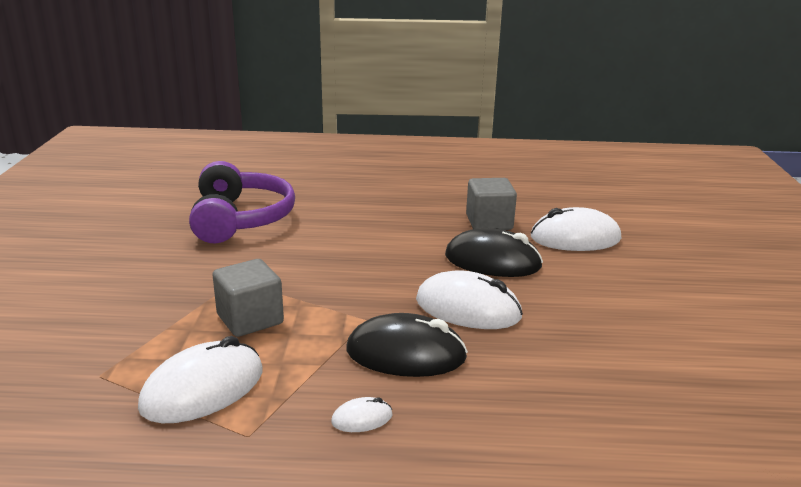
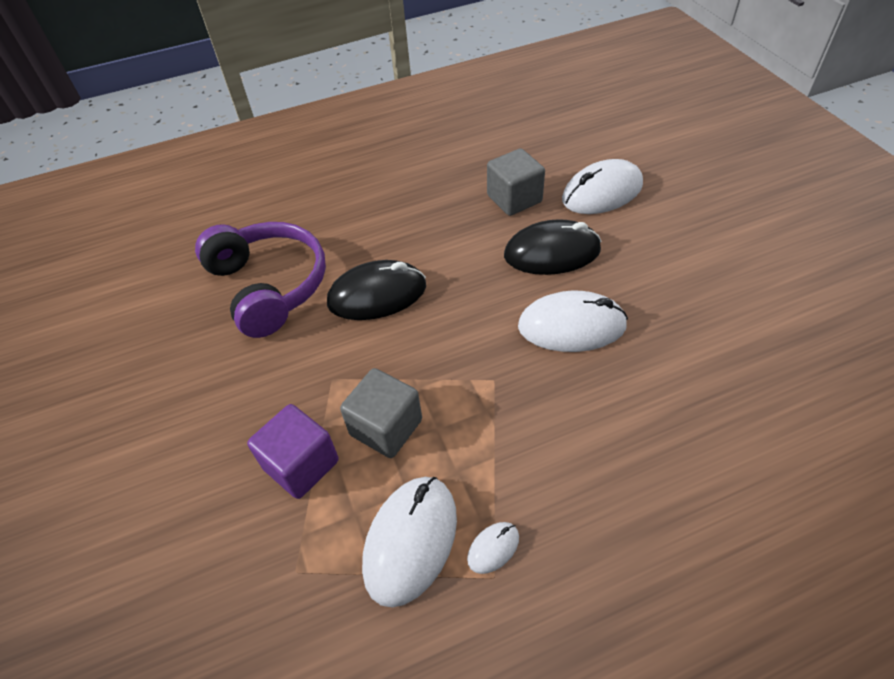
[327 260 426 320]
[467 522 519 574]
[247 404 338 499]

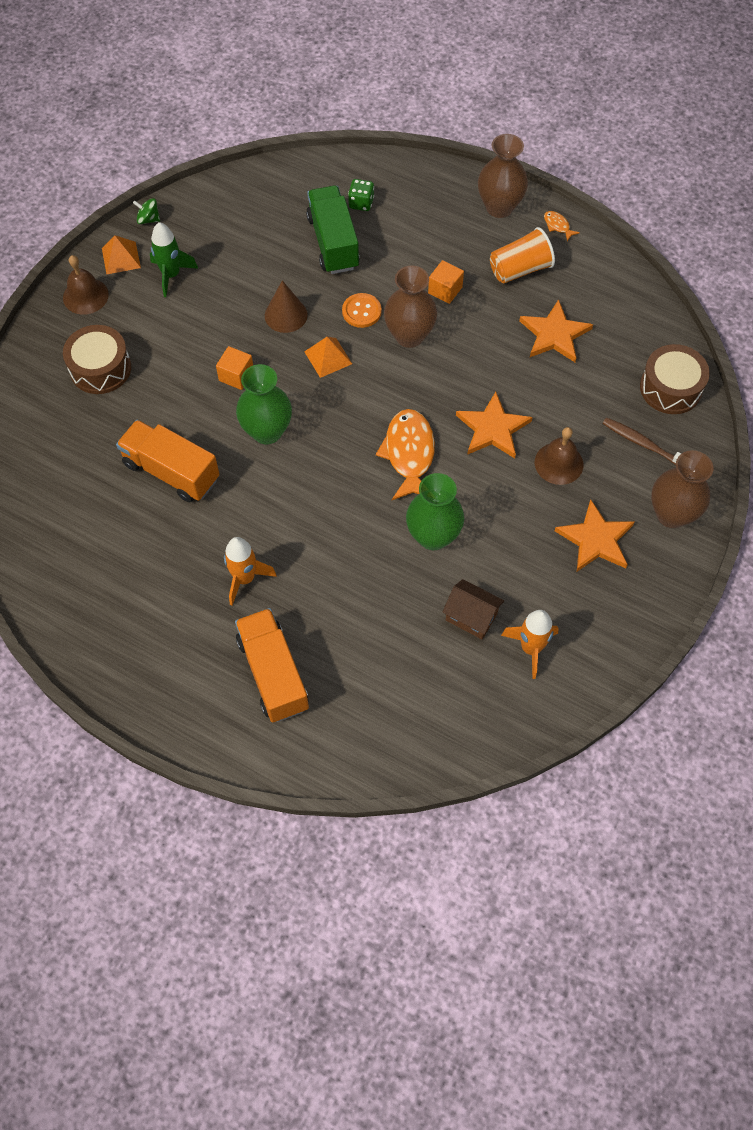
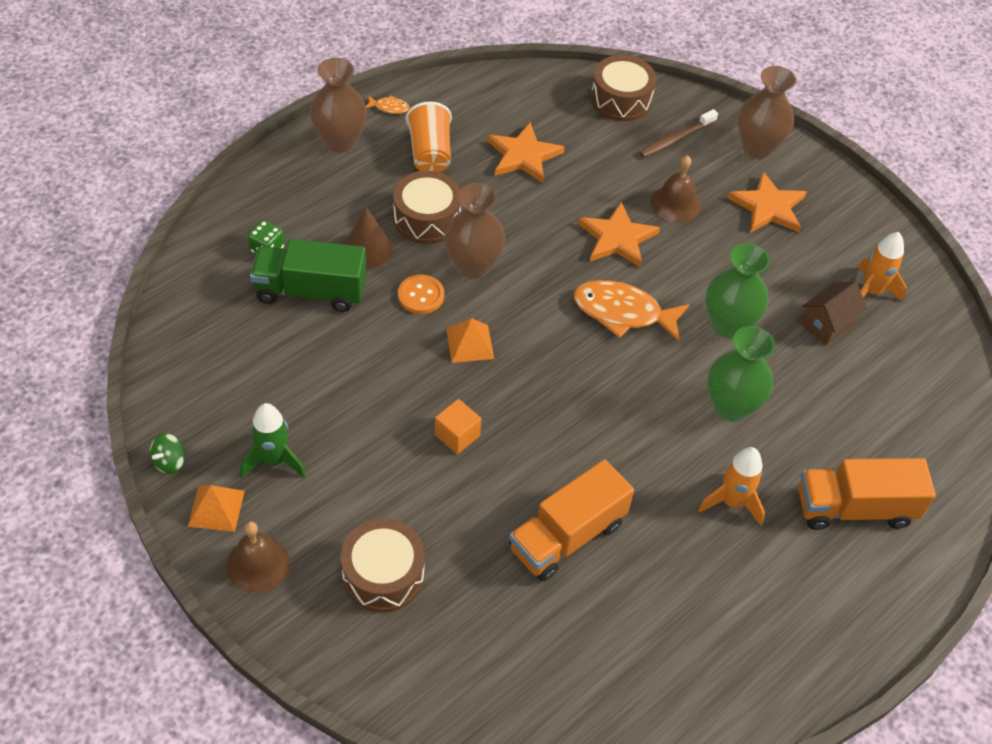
[366 95 410 114]
[393 171 461 244]
[344 207 393 268]
[707 326 775 422]

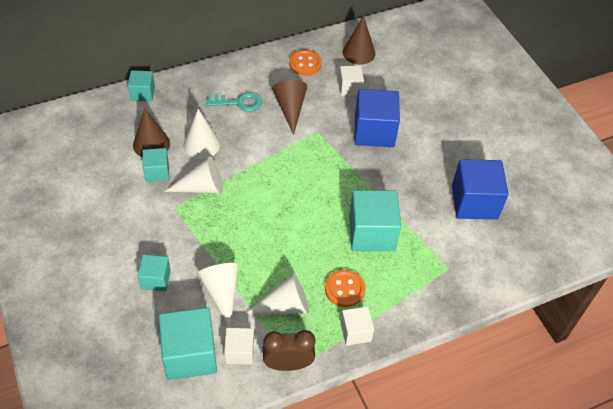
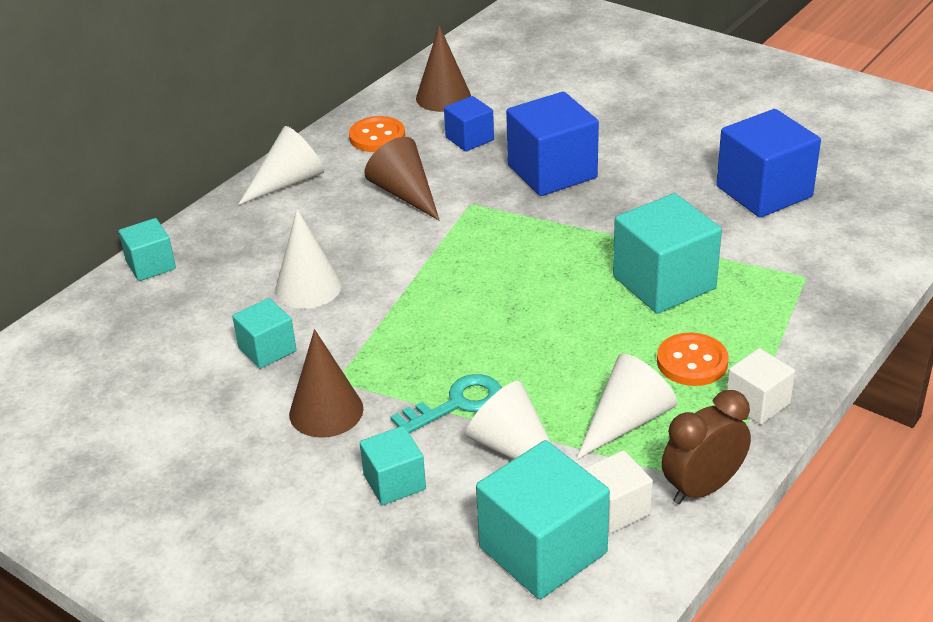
[444 96 494 152]
[390 374 502 433]
[289 329 363 438]
[238 126 324 205]

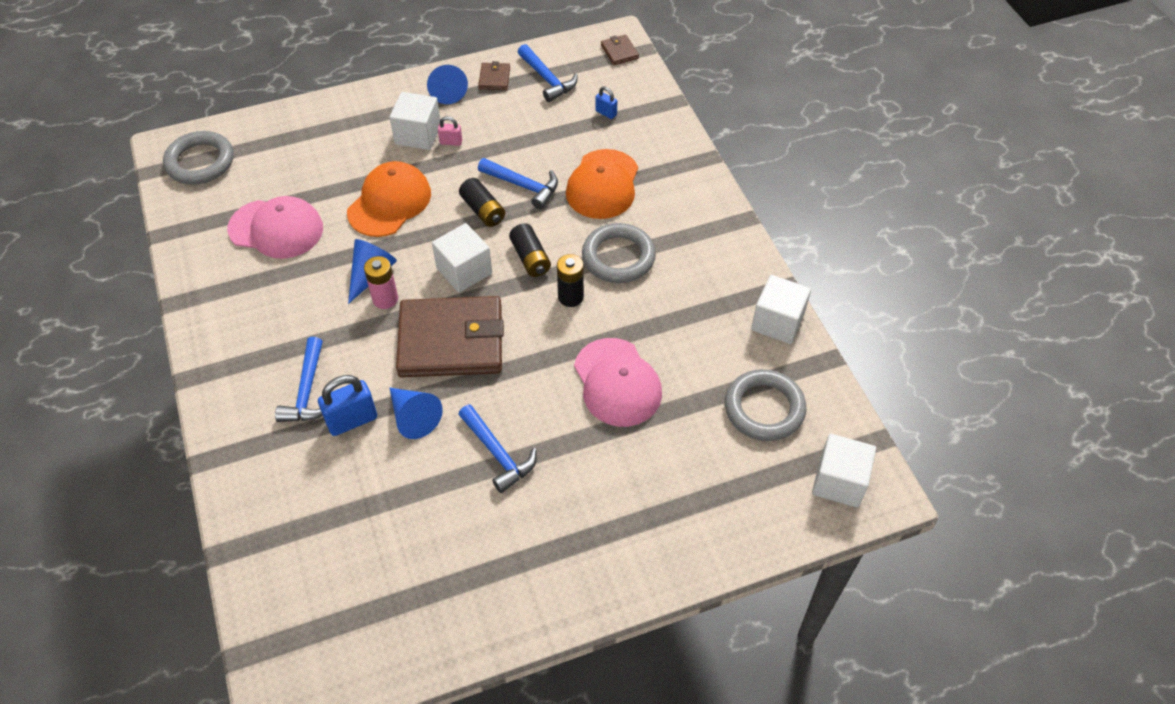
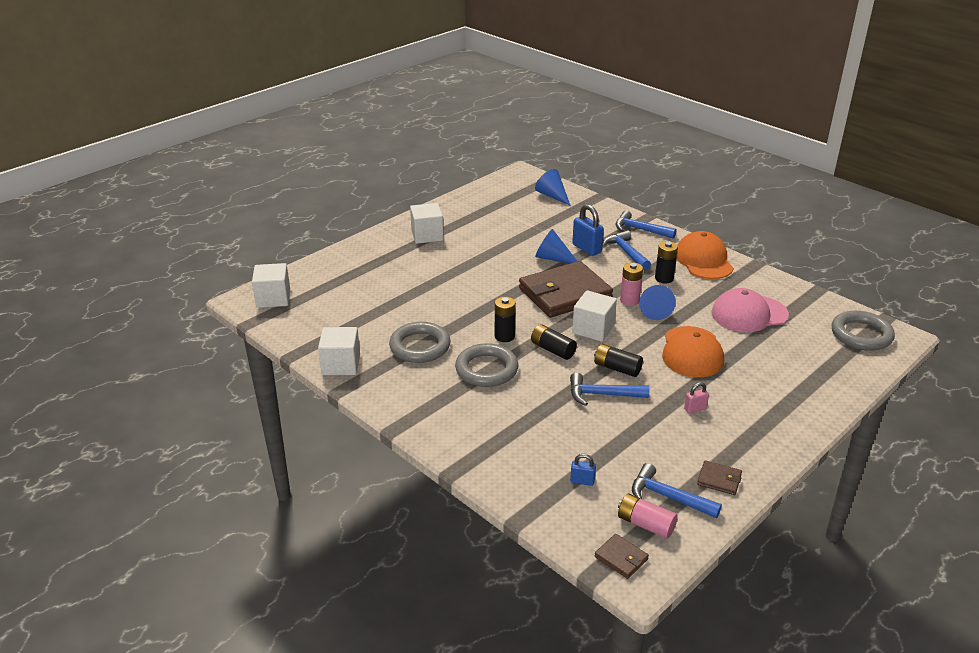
[697 460 742 495]
[535 169 571 206]
[410 203 444 244]
[676 231 734 279]
[574 338 662 427] (first image)
[389 322 451 363]
[572 204 604 256]
[615 210 677 239]
[655 241 678 284]
[618 493 678 538]

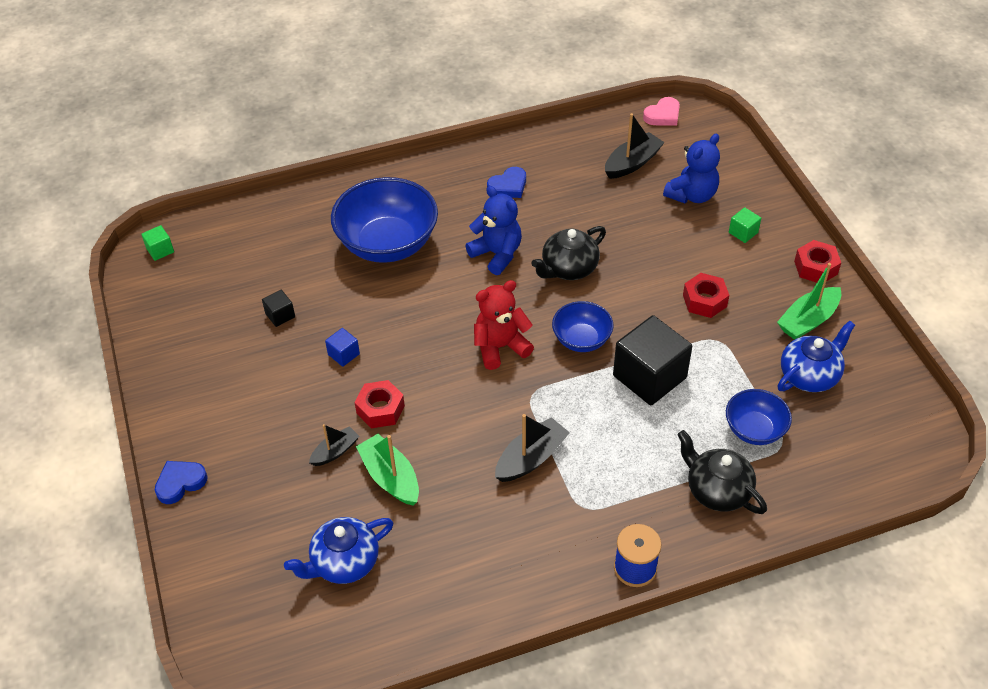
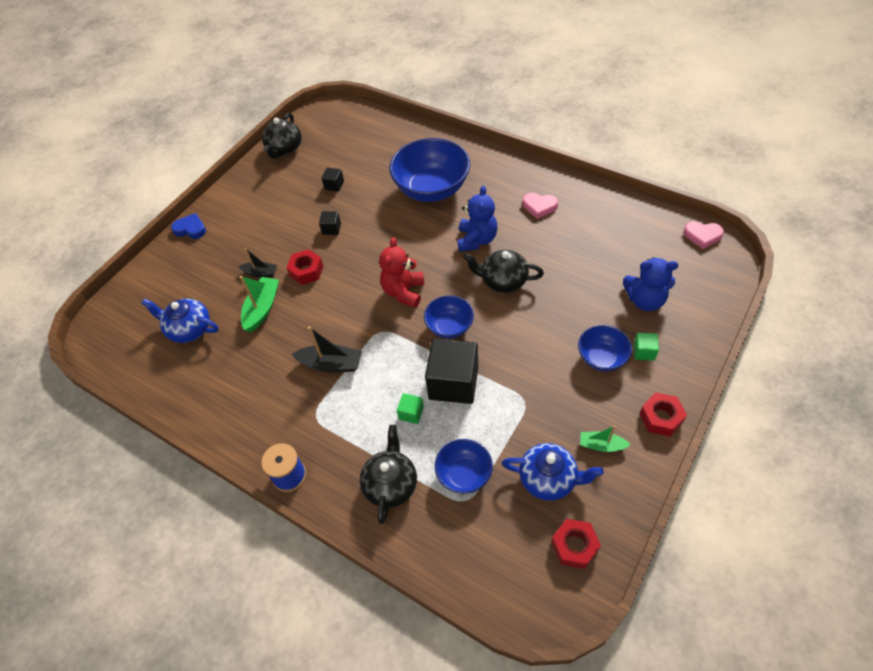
[605 113 665 179] (first image)
[523 193 558 219]
[397 393 424 424]
[580 425 630 452]
[551 519 601 569]
[379 238 425 308]
[319 211 341 235]
[262 113 302 159]
[578 325 632 371]

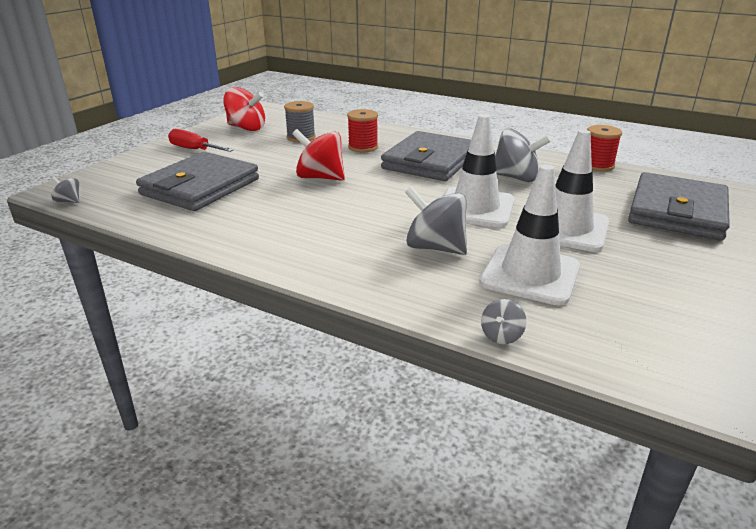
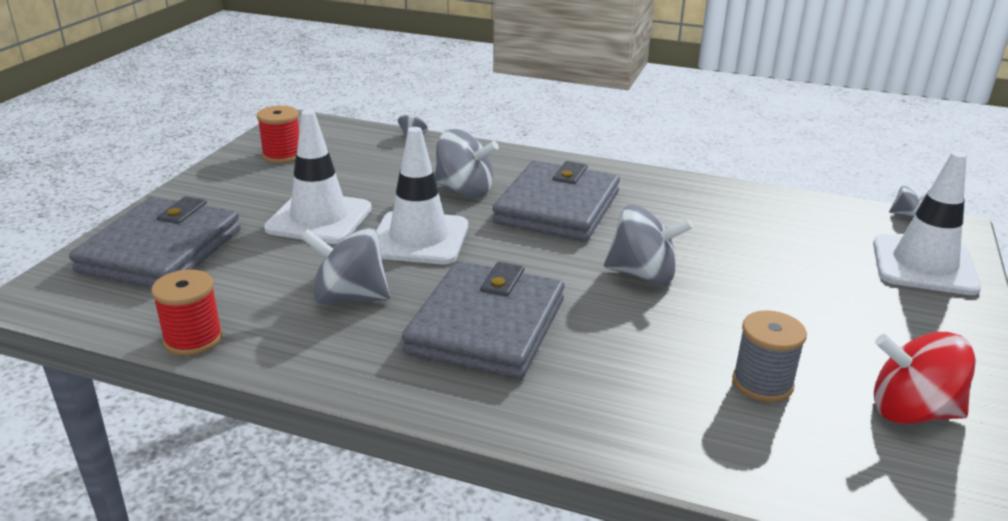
[257 106 299 163]
[168 129 234 152] (first image)
[604 205 693 285]
[492 160 620 242]
[873 151 981 295]

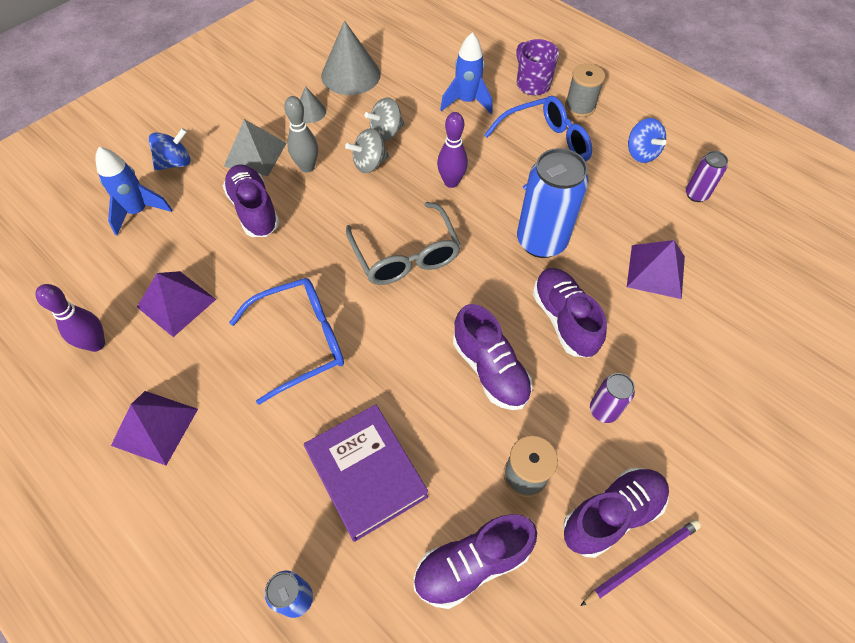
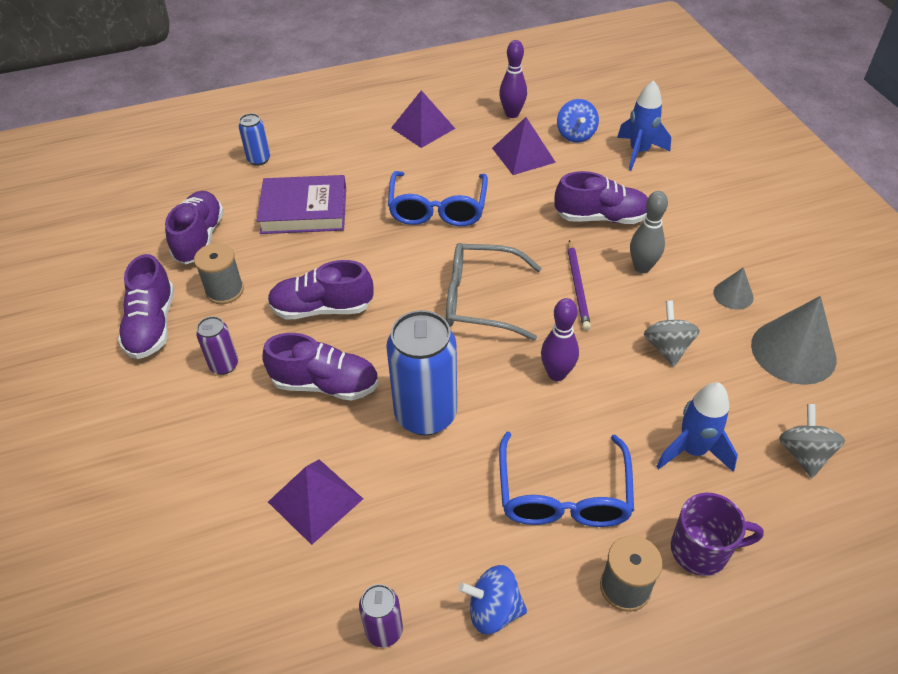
[224 119 286 176] (first image)
[557 99 599 143]
[779 404 845 478]
[568 240 591 330]

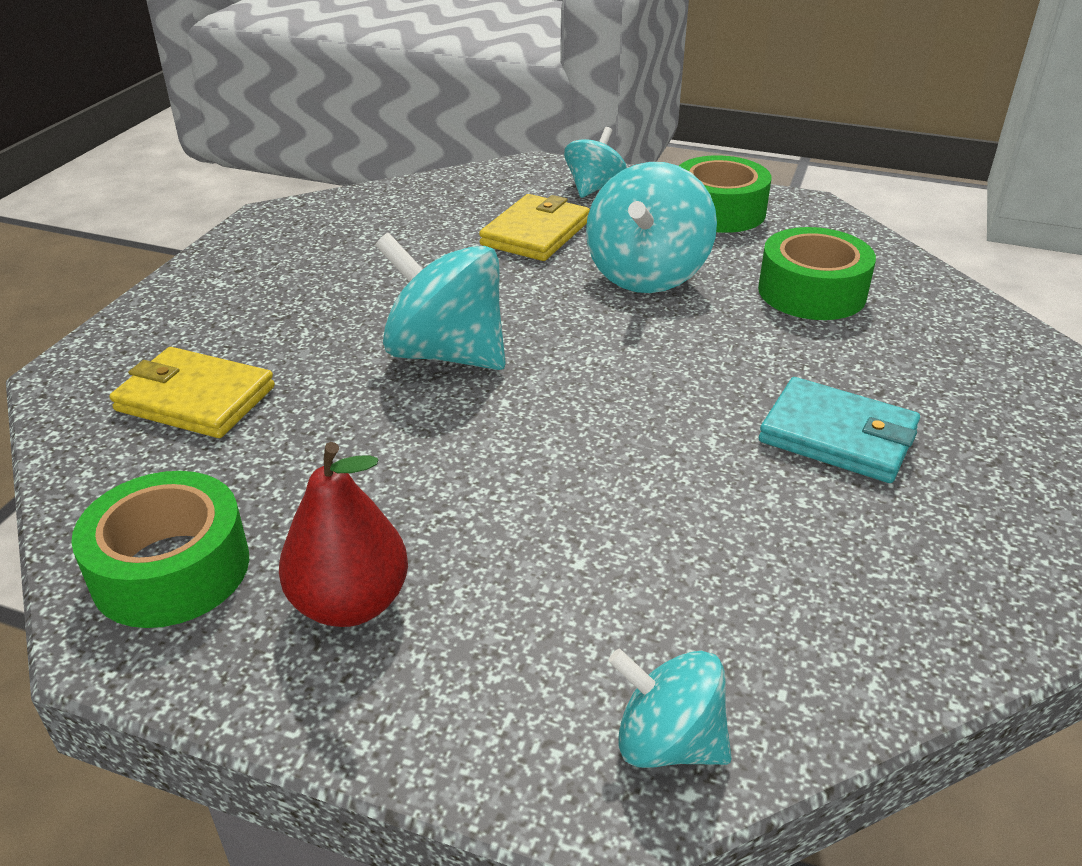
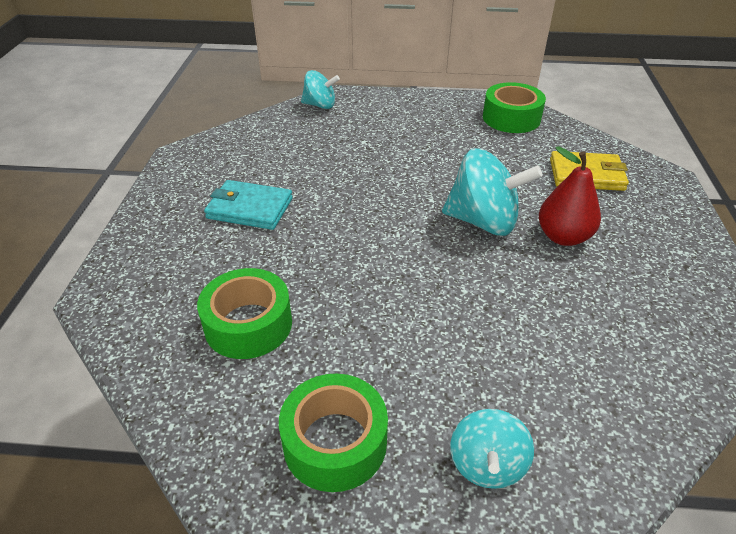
[586 162 717 293] (first image)
[479 194 590 261] (first image)
[539 146 601 246]

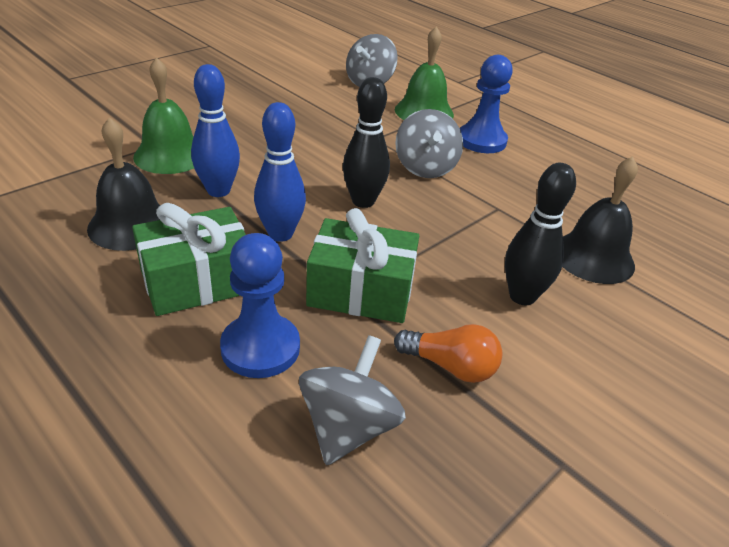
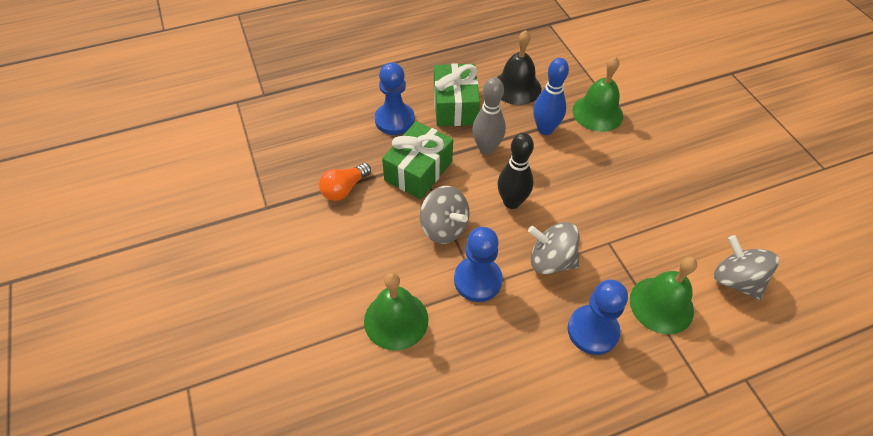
[472 77 506 155]
[364 273 428 351]
[505 163 576 305] (first image)
[420 186 469 244]
[454 227 503 302]

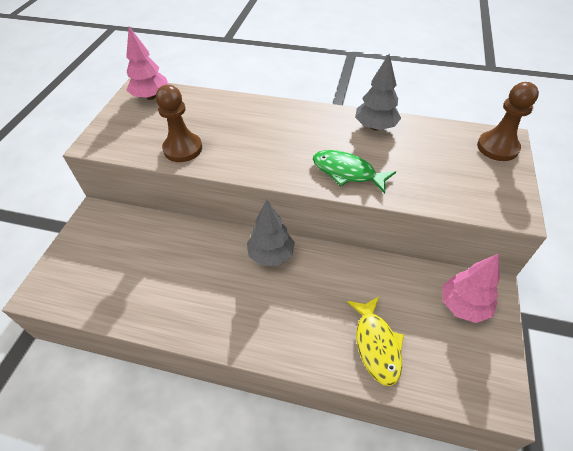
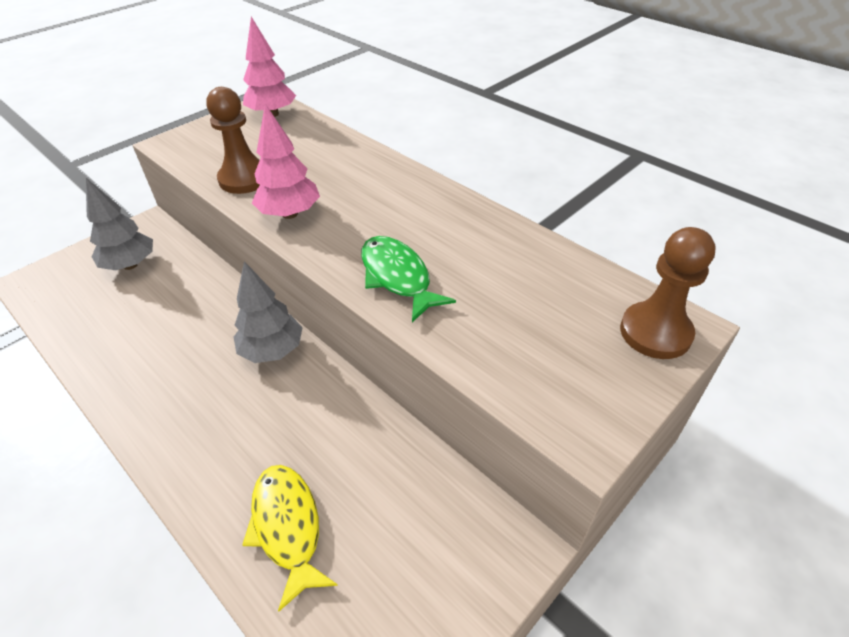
[86 178 153 270]
[252 104 320 219]
[242 465 338 612]

